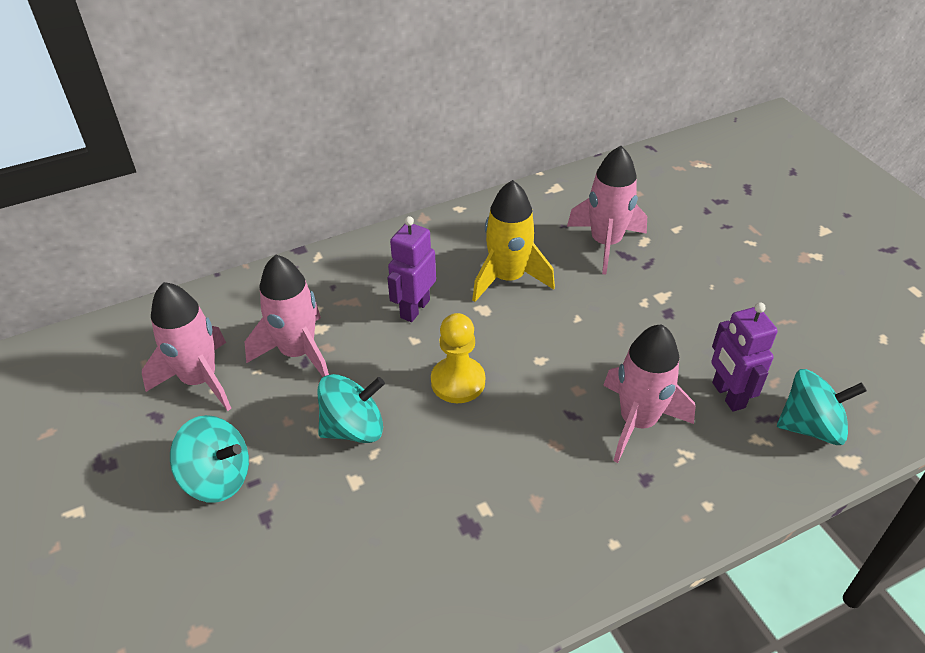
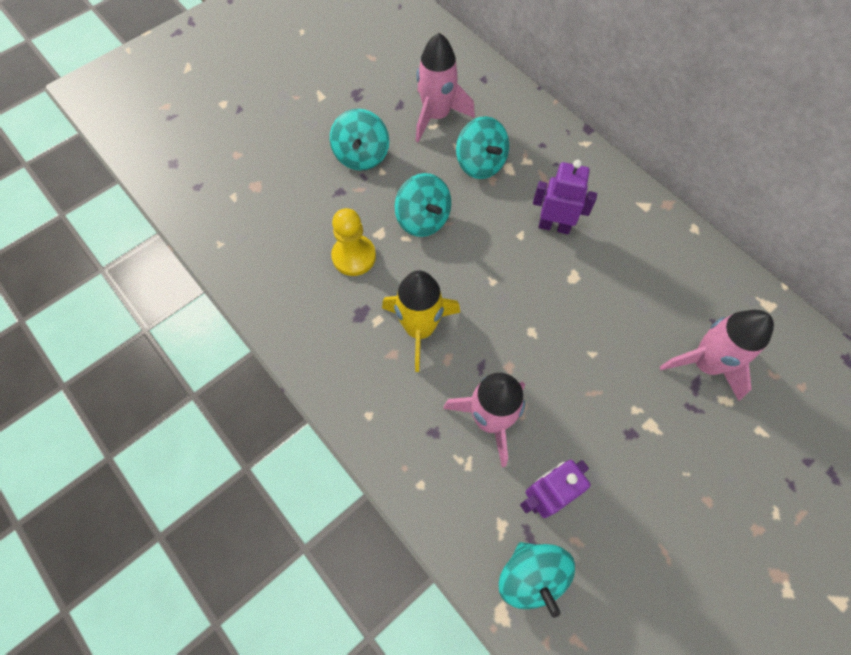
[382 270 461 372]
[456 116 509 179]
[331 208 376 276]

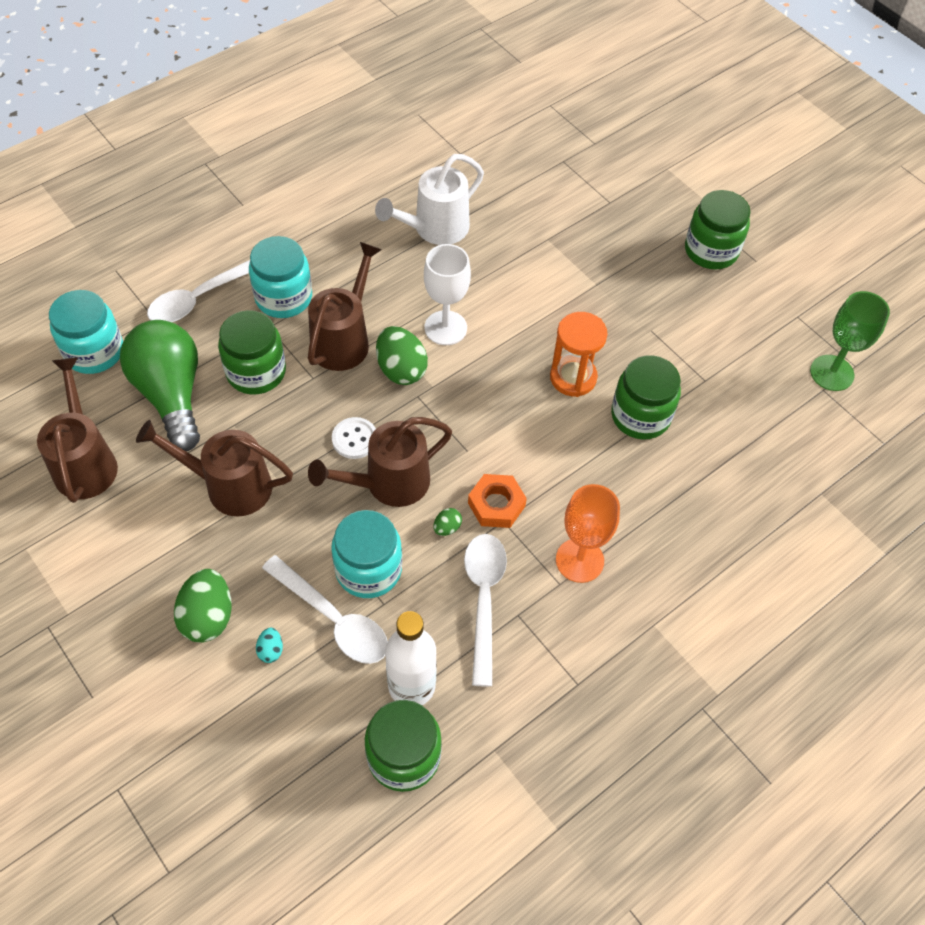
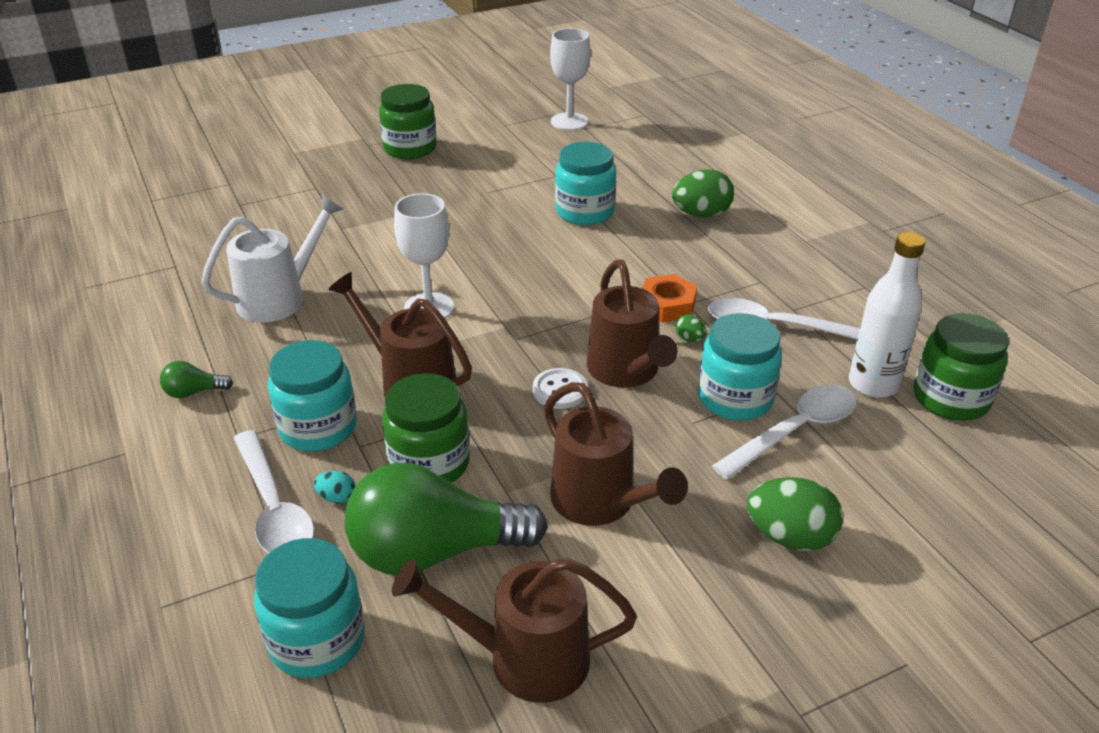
[201 194 343 322]
[550 28 591 130]
[550 312 608 397] (first image)
[672 169 734 218]
[555 142 616 225]
[544 382 688 526]
[556 484 620 583] (first image)
[313 471 356 503]
[160 361 233 398]

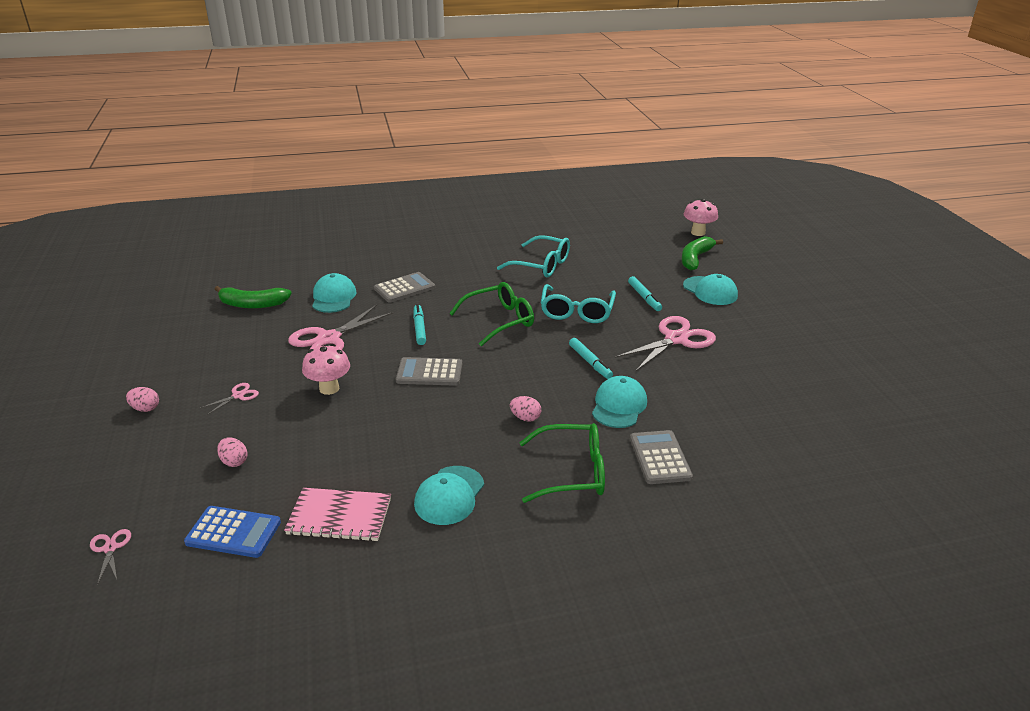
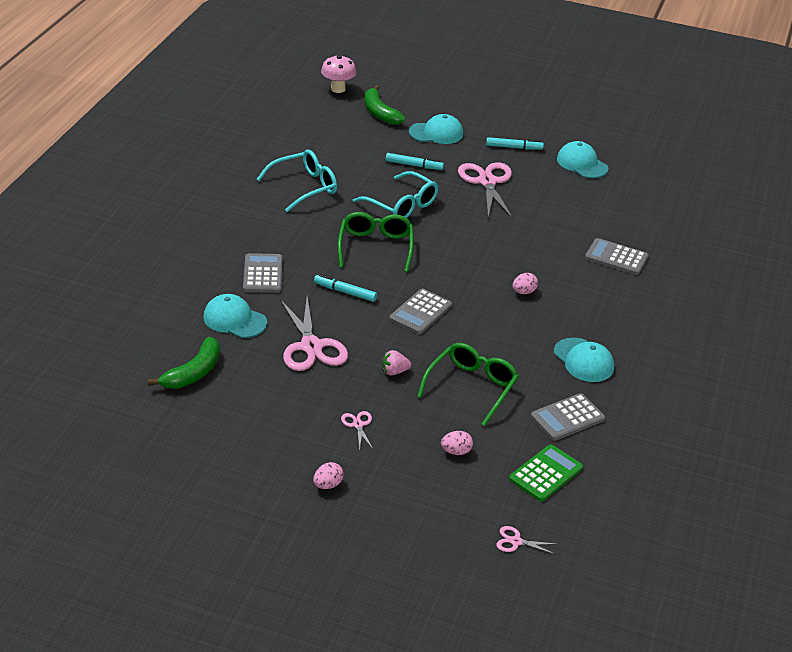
[486 137 544 150]
[382 350 411 375]
[557 141 608 178]
[417 343 519 426]
[531 393 605 441]
[509 444 583 502]

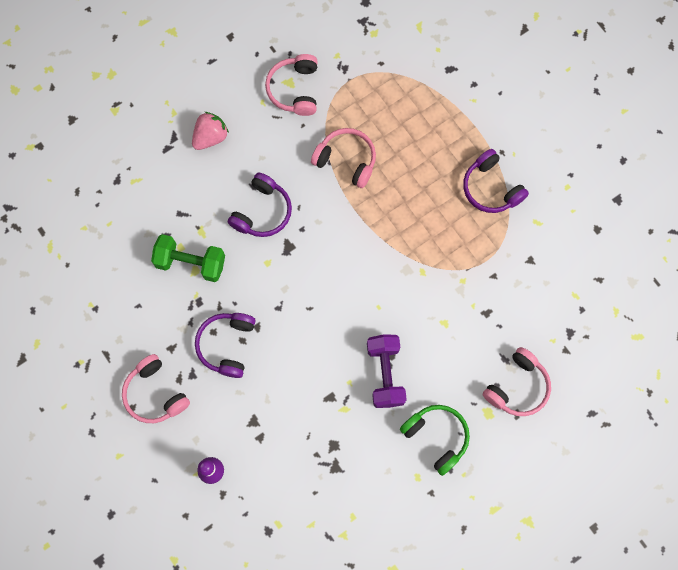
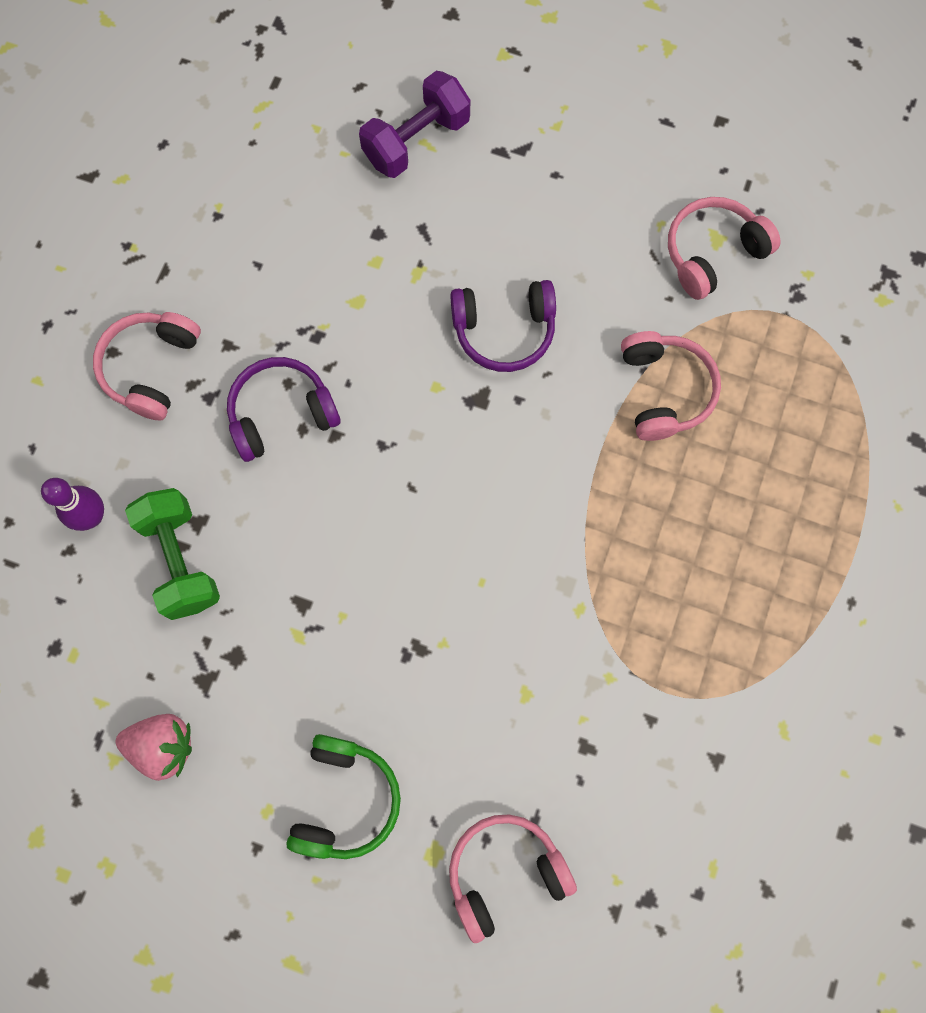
[115 714 192 781]
[463 149 529 213] (first image)
[125 488 220 620]
[359 71 470 178]
[449 815 577 943]

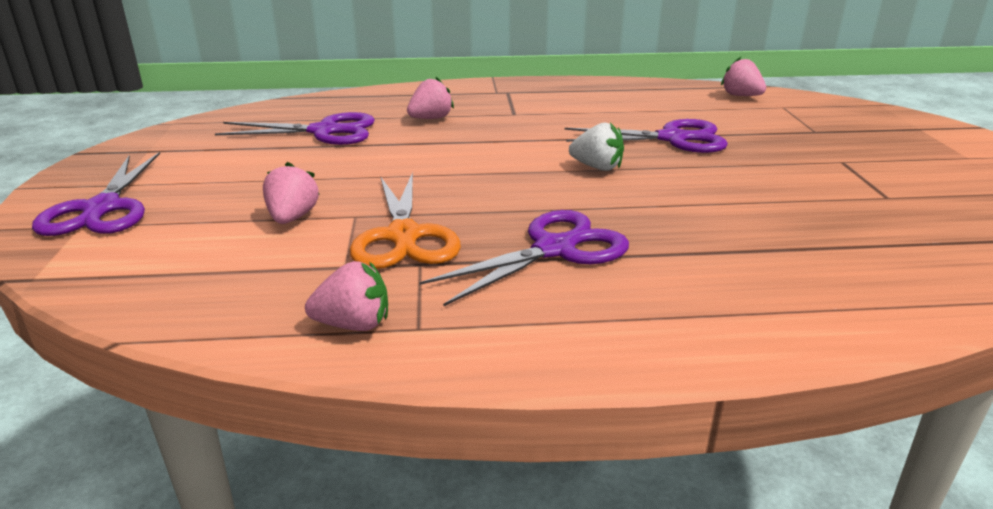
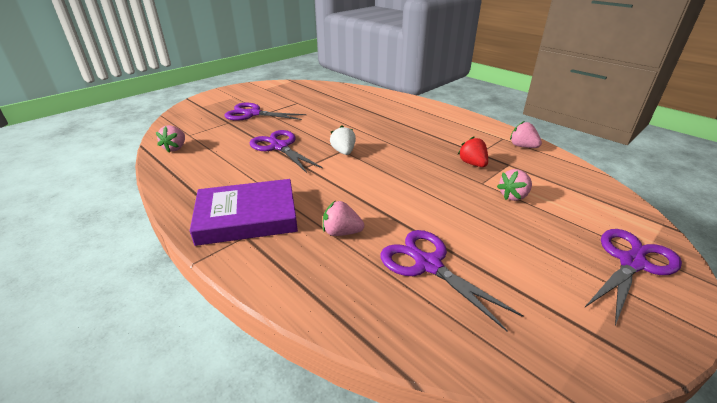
[458 137 488 167]
[224 103 307 121]
[190 179 298 246]

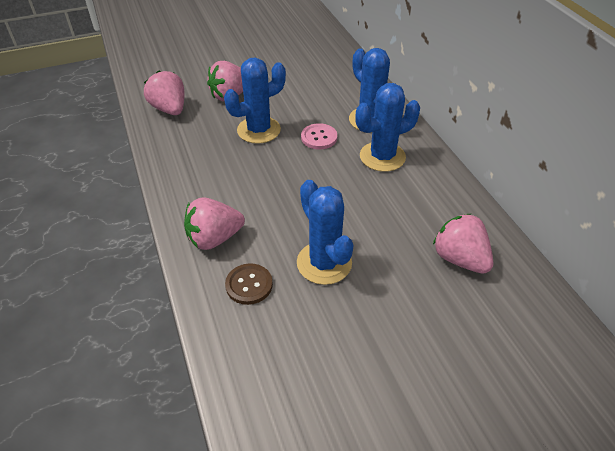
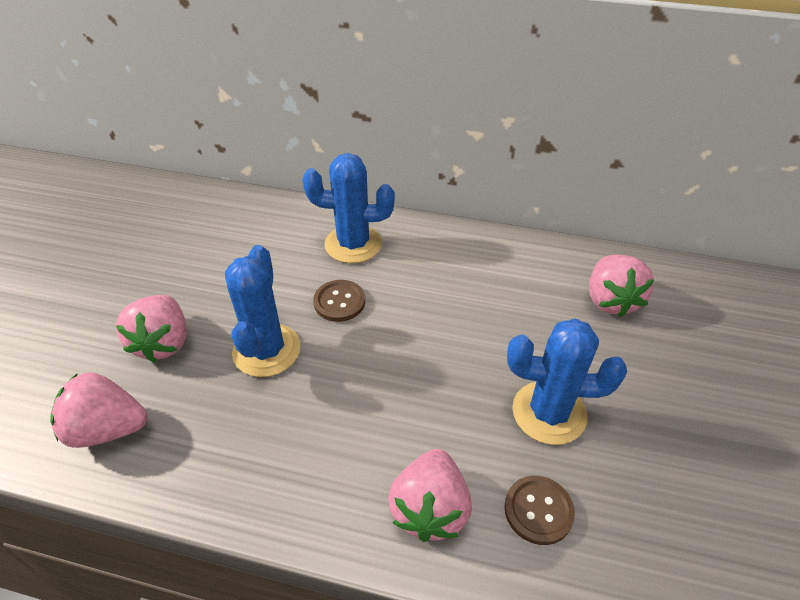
[355 83 420 172] (first image)
[313 280 365 322]
[589 254 654 317]

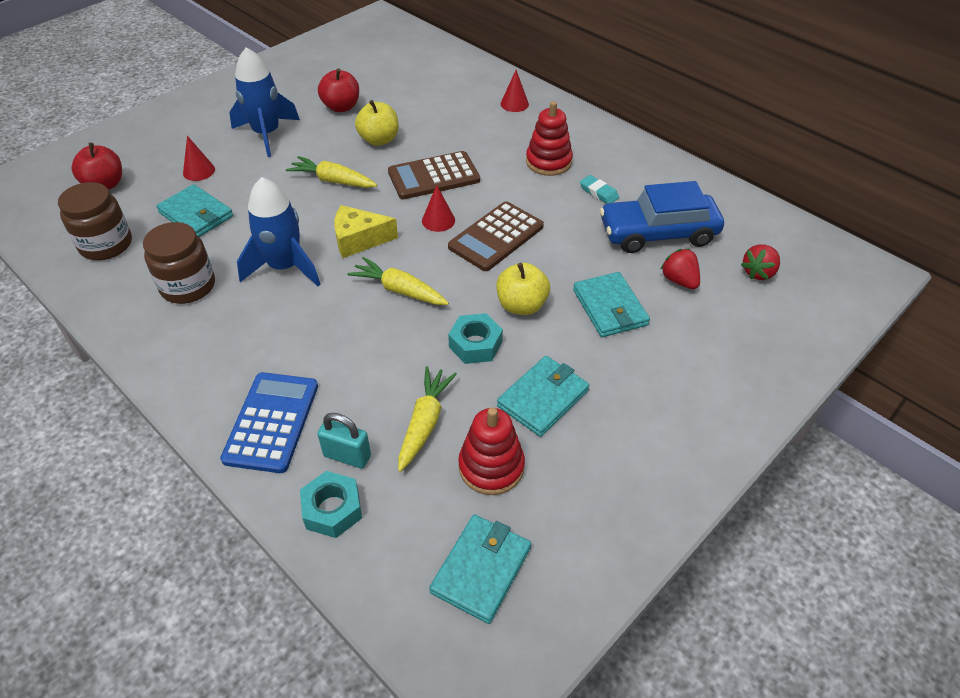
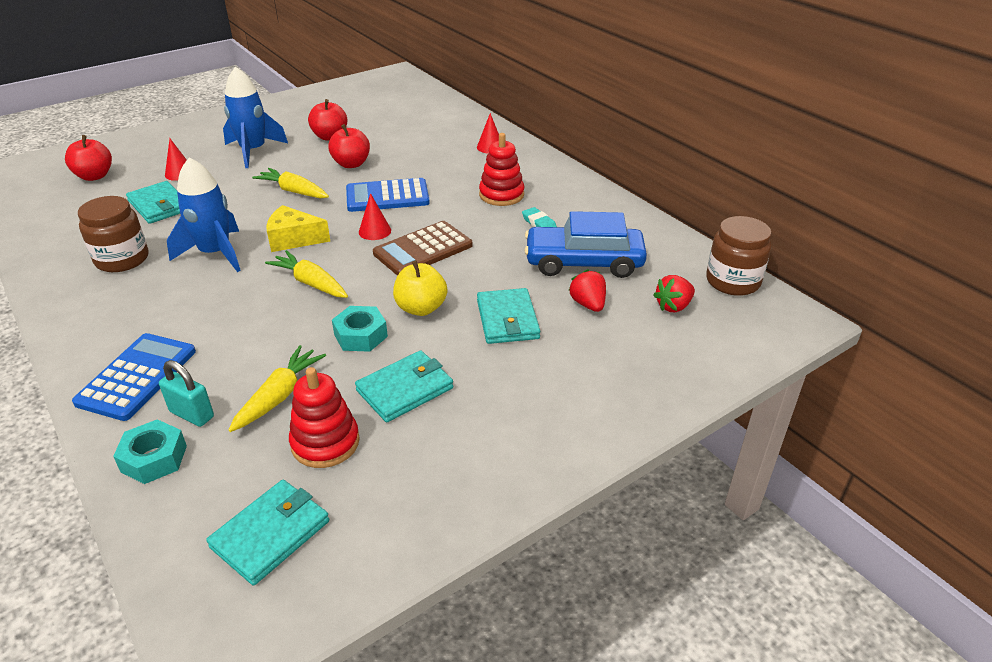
[328 124 370 168]
[346 178 430 212]
[706 216 771 296]

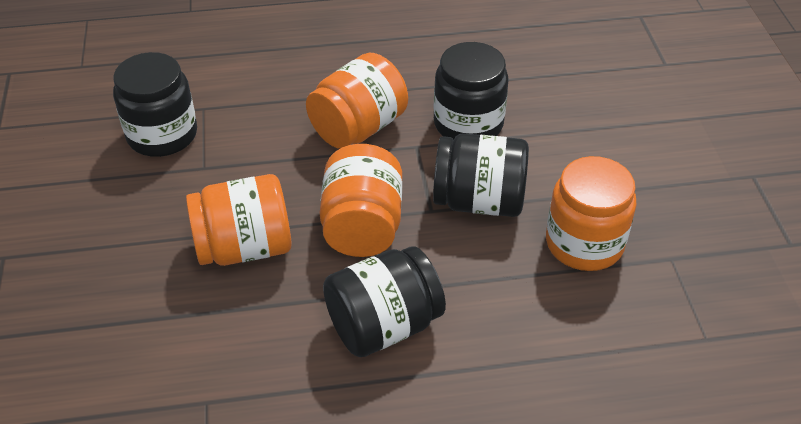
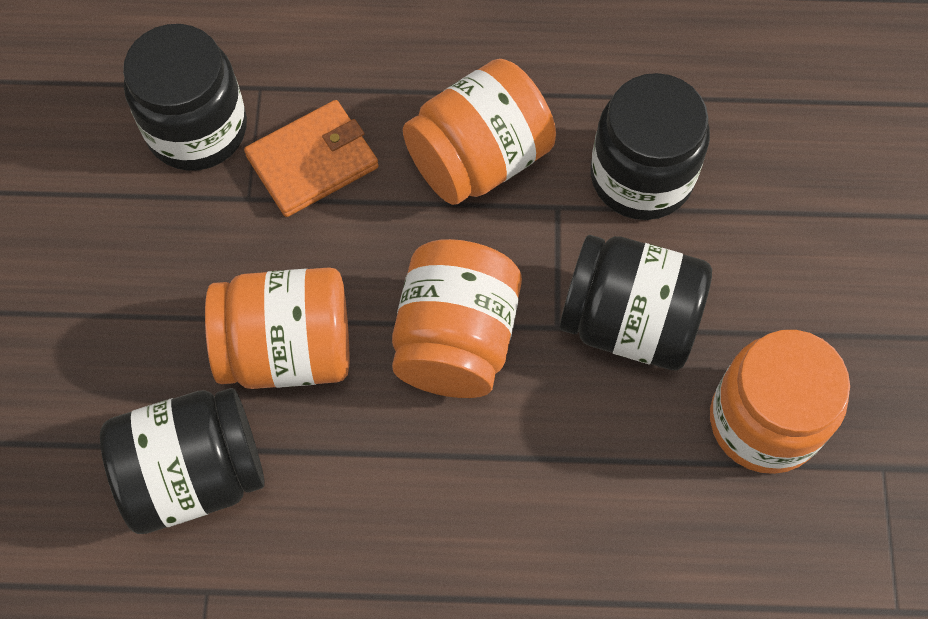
[100 388 265 534]
[244 100 379 217]

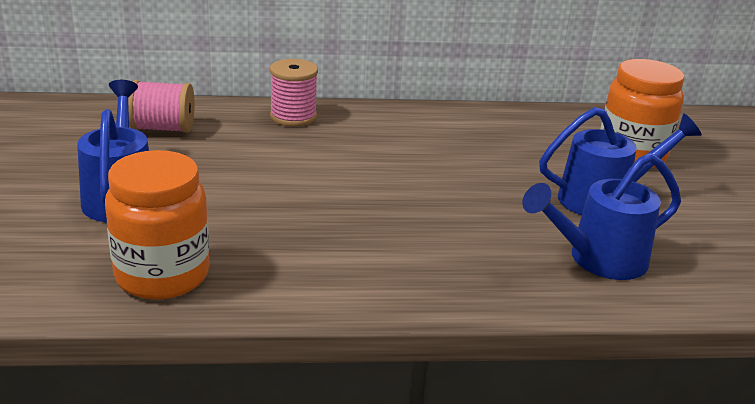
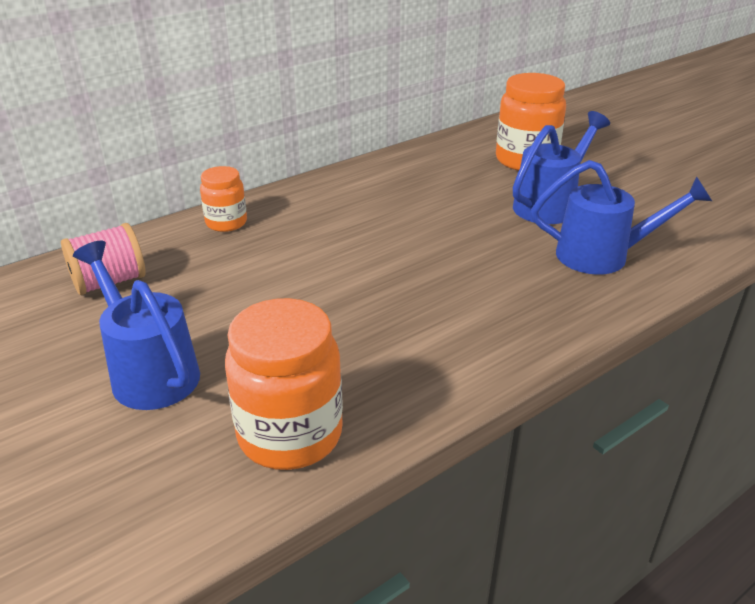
[200 166 247 232]
[531 160 712 275]

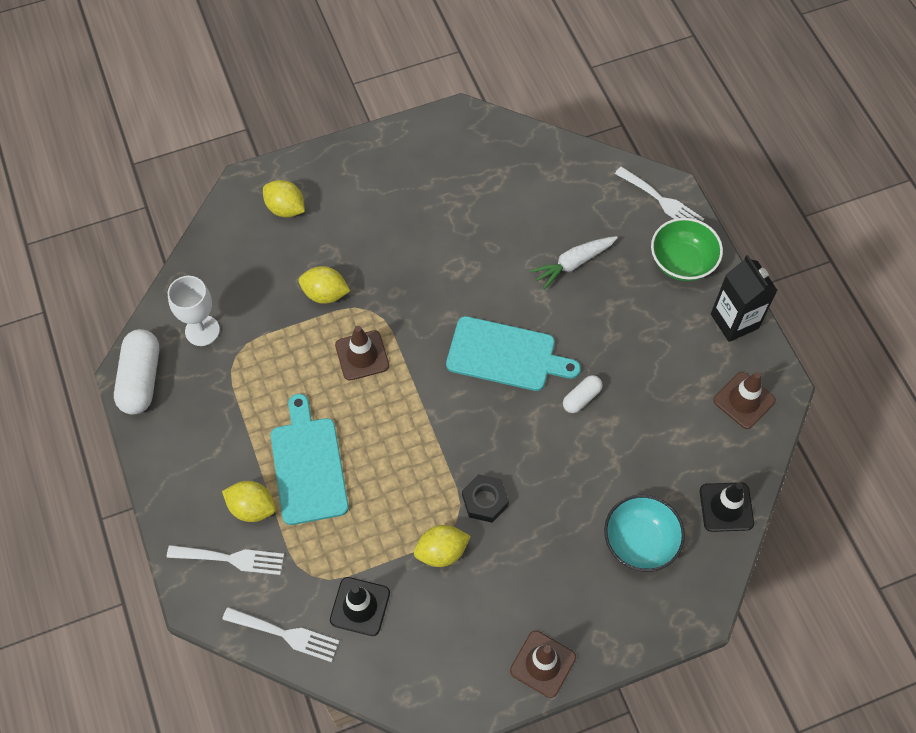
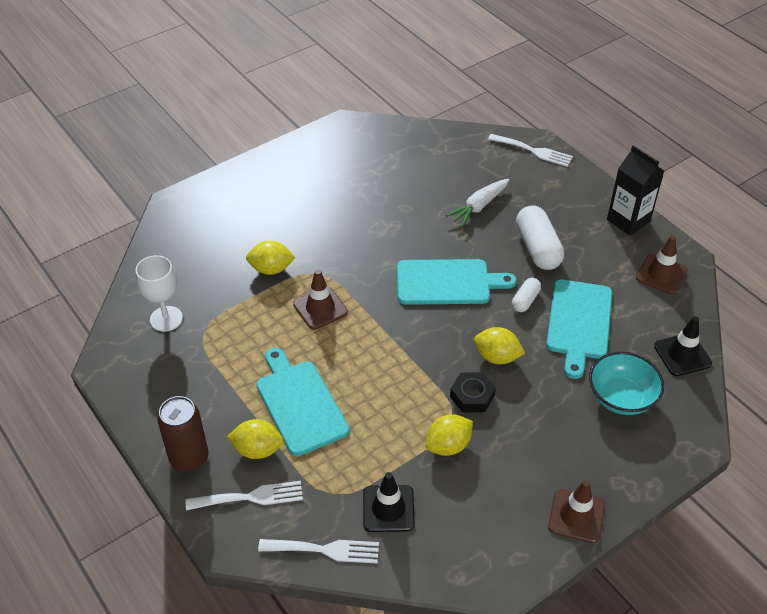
[474 327 525 364]
[651 218 723 281] (first image)
[516 206 564 270]
[546 279 612 379]
[157 396 209 472]

